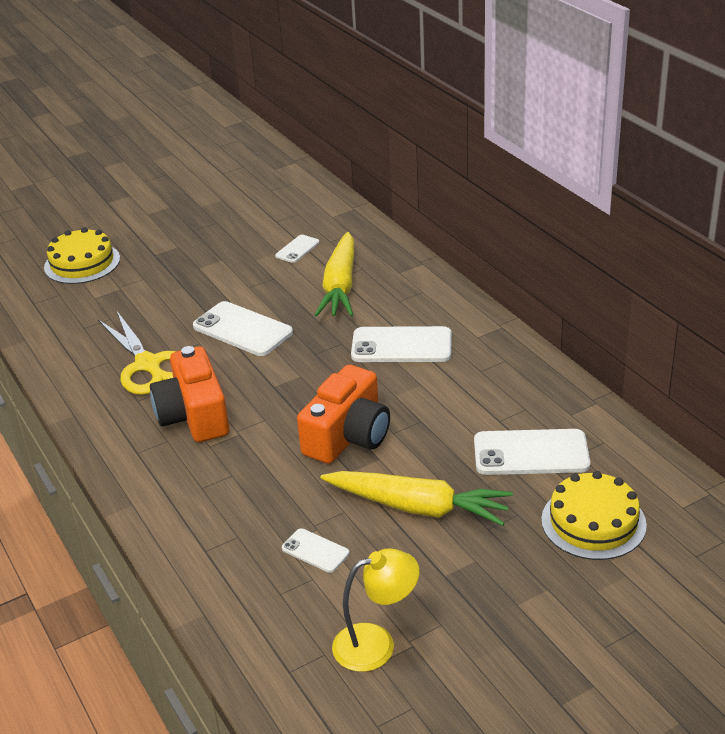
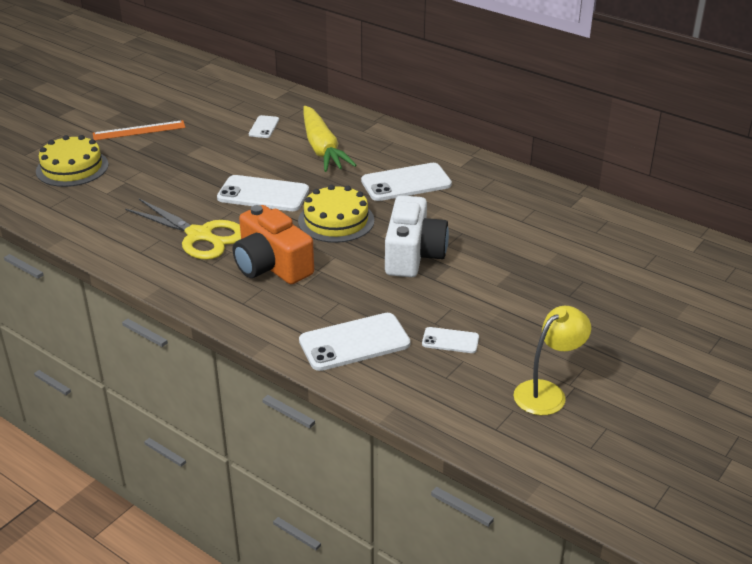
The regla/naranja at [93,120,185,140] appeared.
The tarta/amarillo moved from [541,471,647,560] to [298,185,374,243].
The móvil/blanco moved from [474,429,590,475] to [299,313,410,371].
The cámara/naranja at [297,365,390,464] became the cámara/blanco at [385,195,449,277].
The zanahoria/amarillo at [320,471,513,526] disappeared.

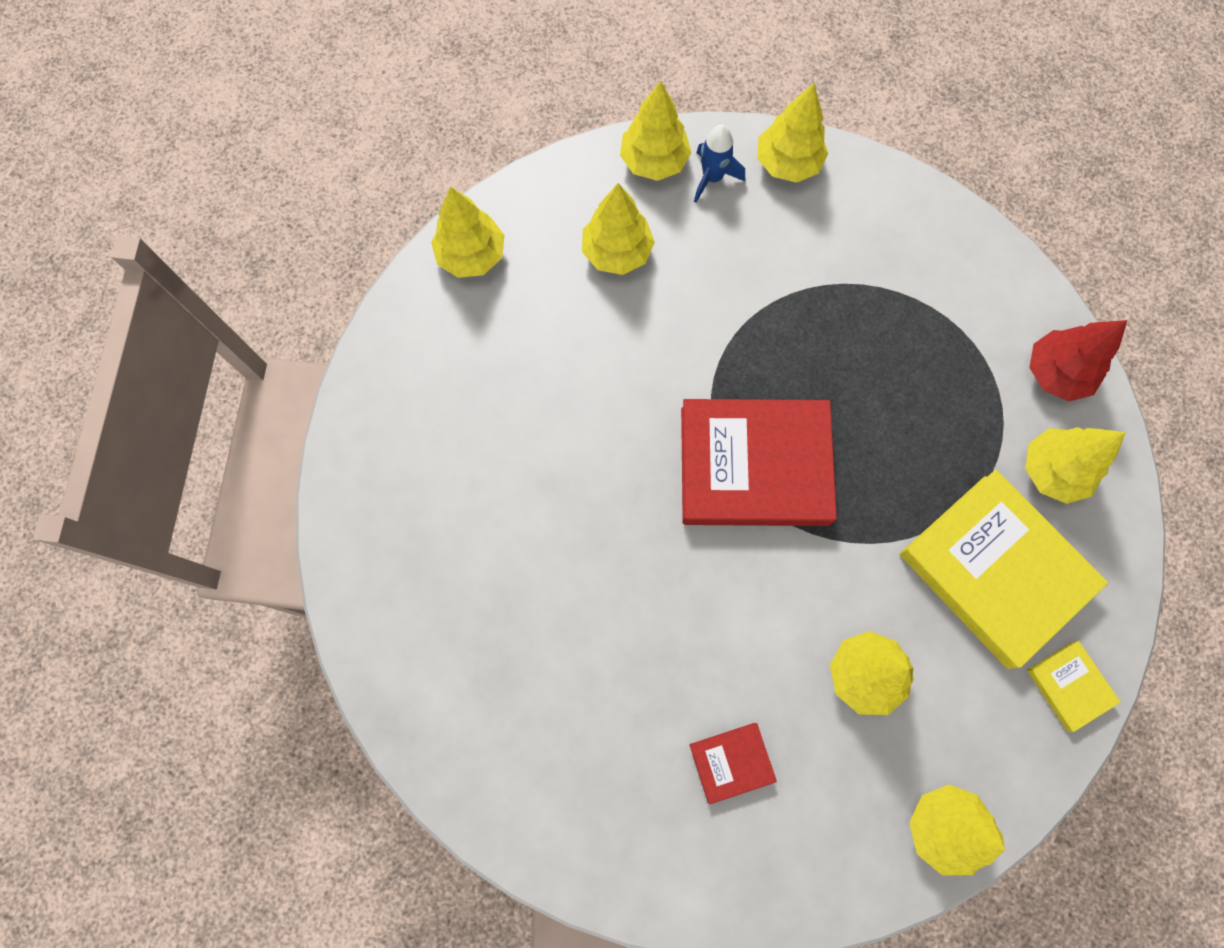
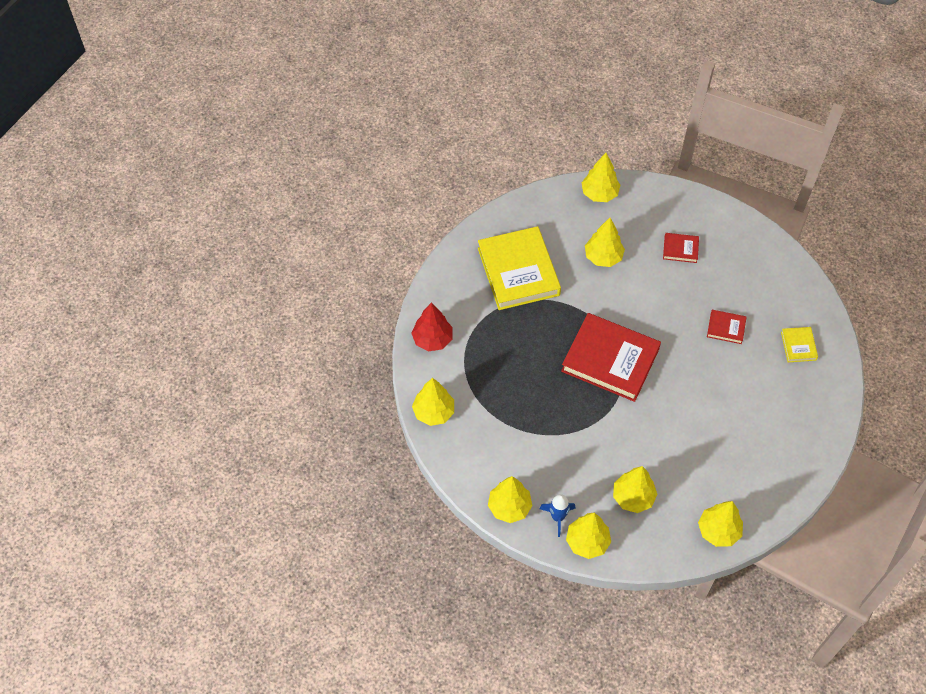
The árbol/amarillo moved from [1025,427,1126,504] to [412,378,454,426].
The libro/rojo at [707,310,747,344] appeared.
The libro/amarillo moved from [1027,641,1121,732] to [781,327,818,362].

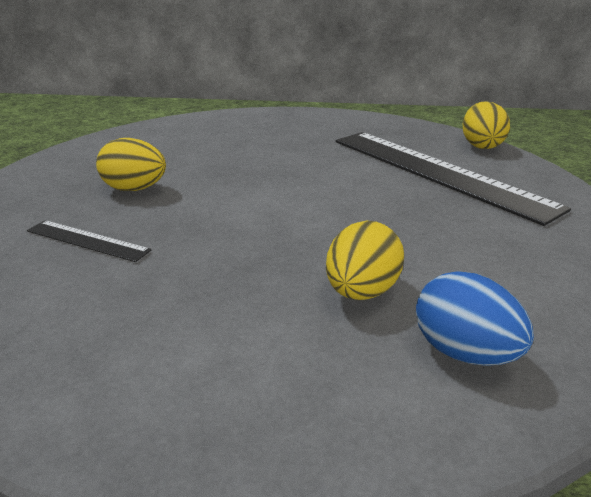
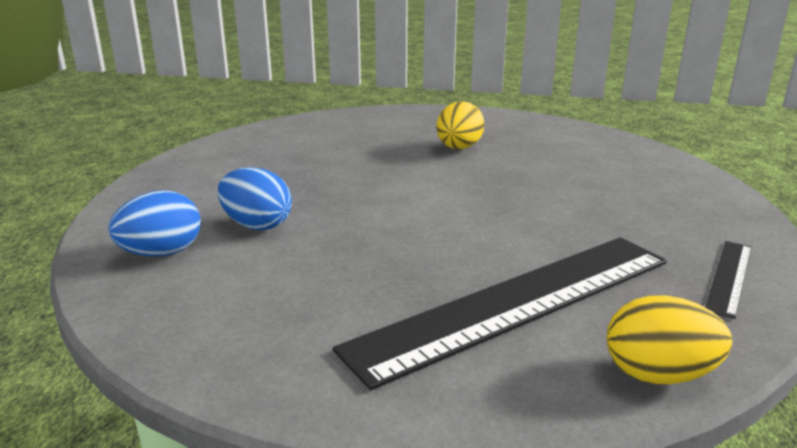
The huevo/amarillo at [326,221,404,300] became the huevo/azul at [218,167,292,230].
The regla/negro moved from [27,220,151,262] to [705,241,752,319].

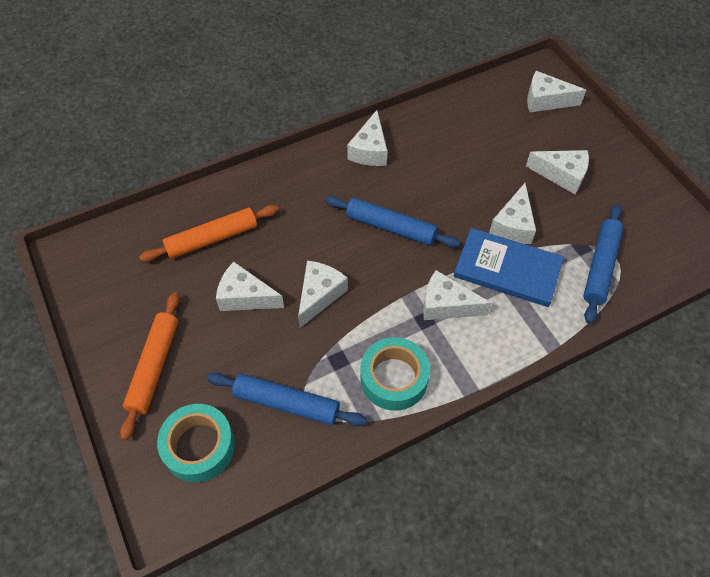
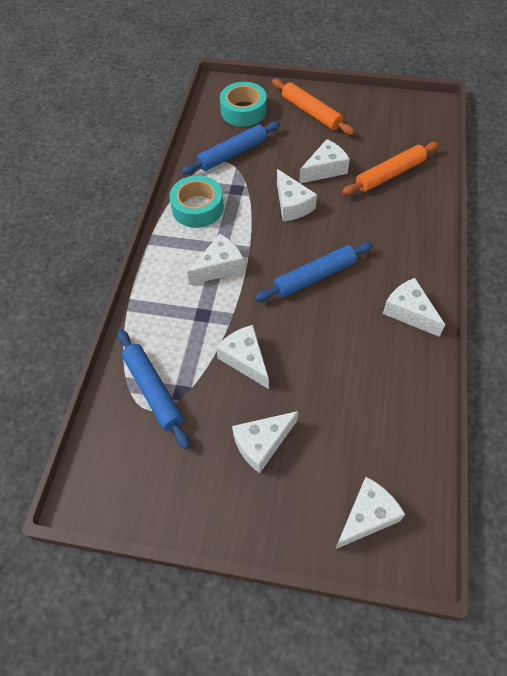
The rodillo/naranja at [139,205,279,262] turned 45 degrees clockwise.
The libro/azul at [454,228,564,307] disappeared.

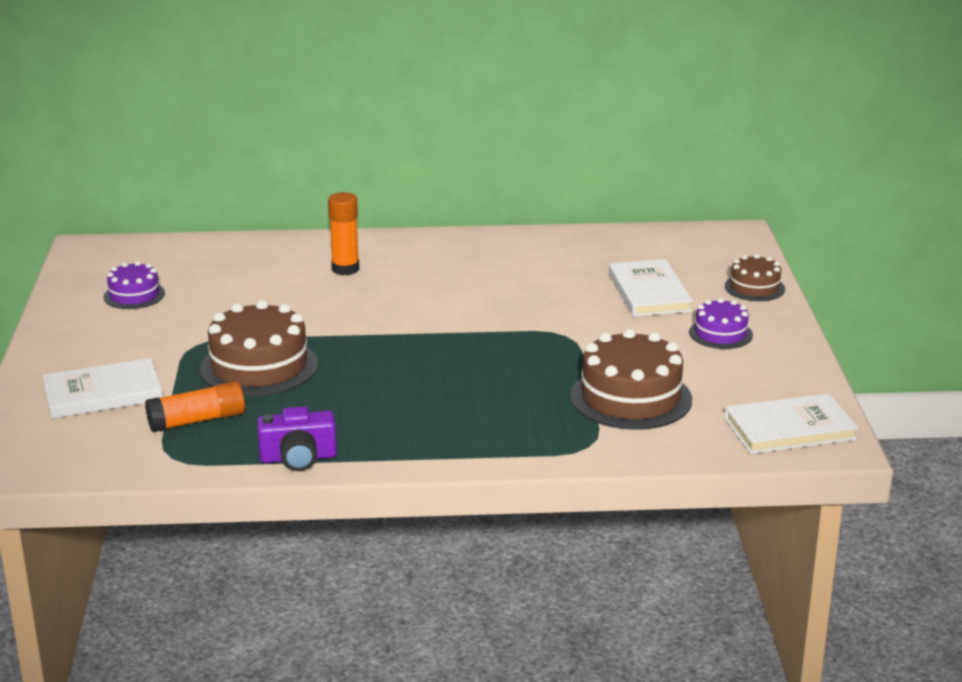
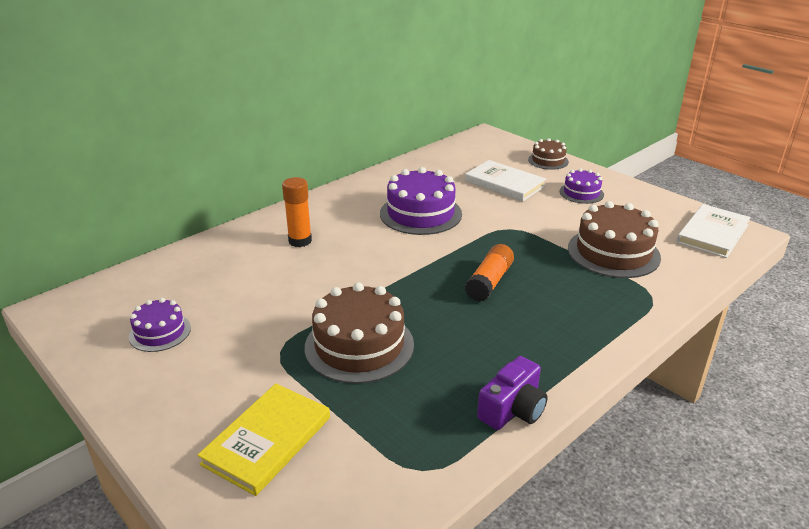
The libro/blanco at [43,358,163,418] became the libro/amarillo at [197,383,330,496].
The tarta/morado at [380,167,462,235] appeared.
The barra de pegamento/naranja moved from [145,381,245,432] to [465,244,514,302].

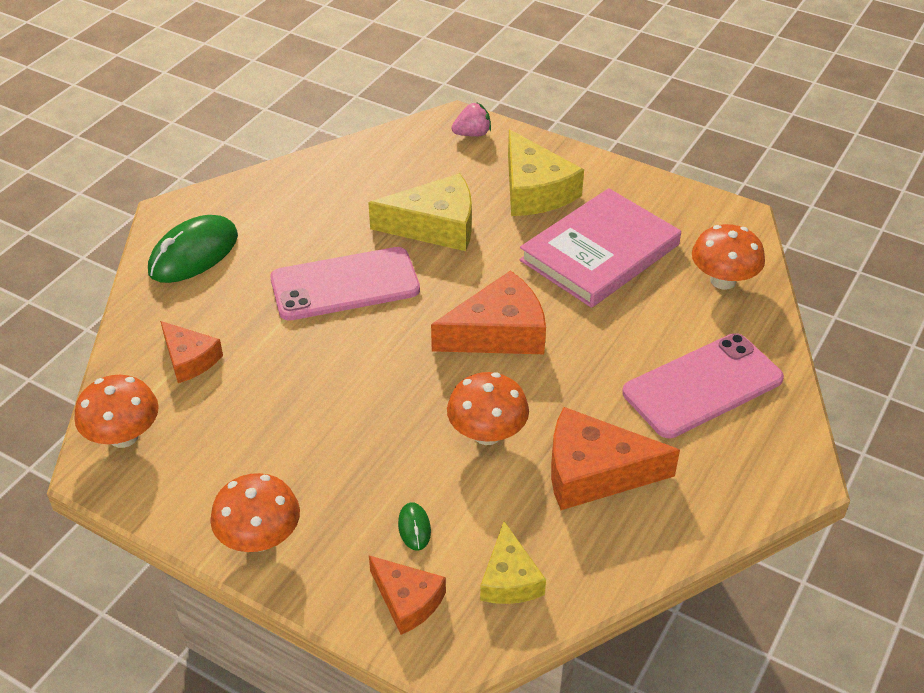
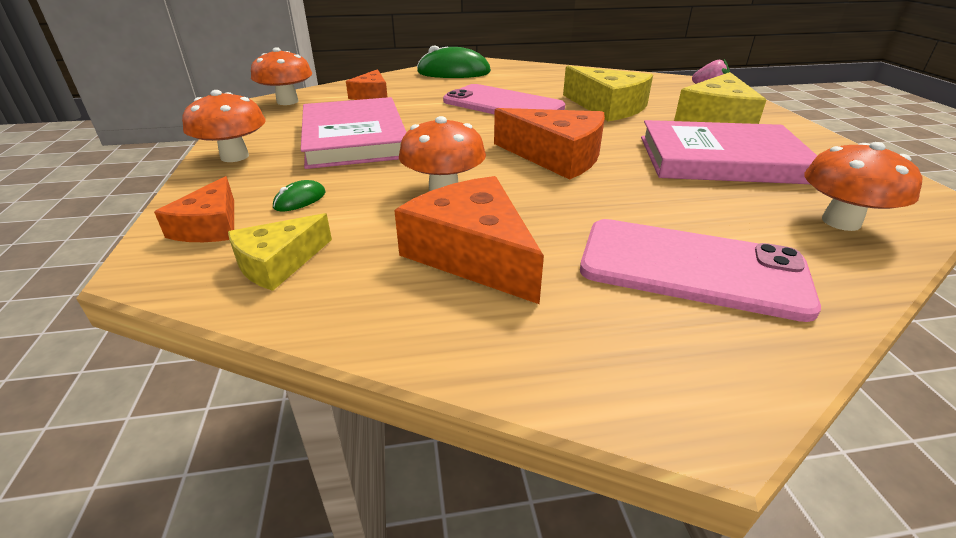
The libro/rosa at [301,97,407,169] appeared.

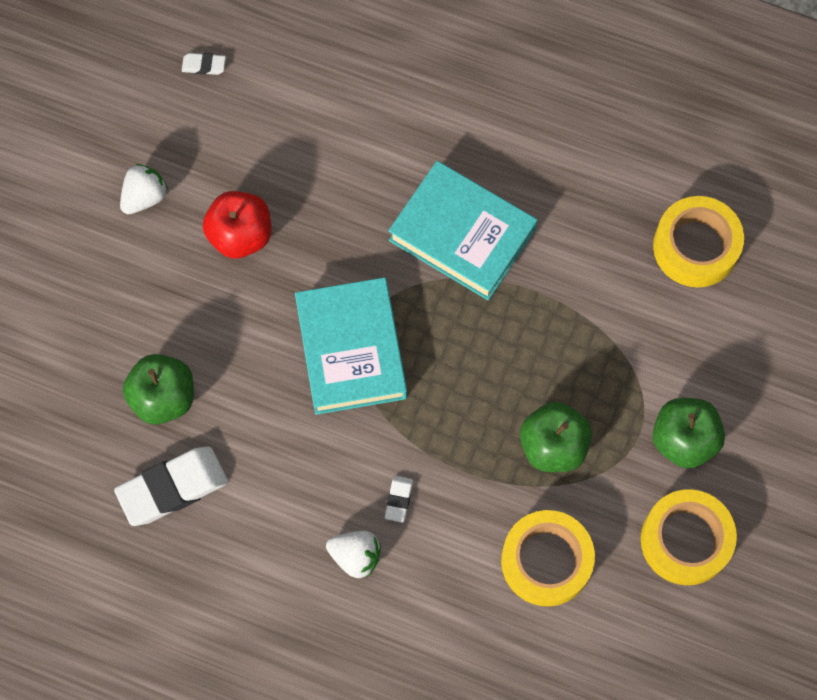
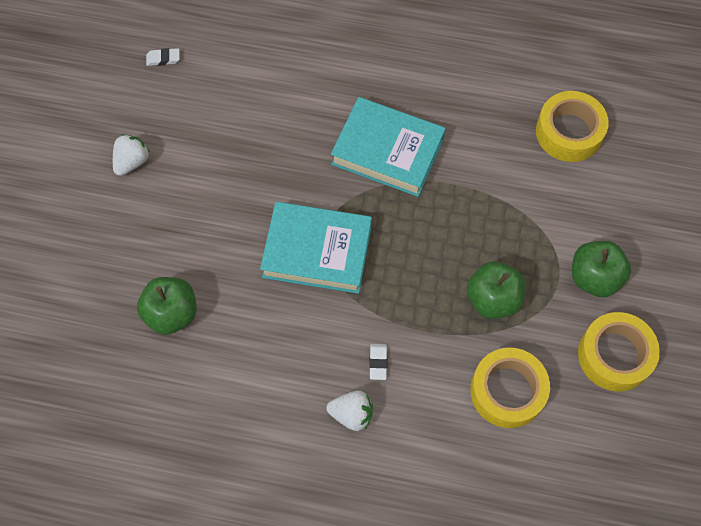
The libro/turquesa at [295,277,407,415] turned 60 degrees counterclockwise.
The goma de borrar/blanco at [114,446,228,526] disappeared.
The manzana/rojo at [203,191,271,259] disappeared.

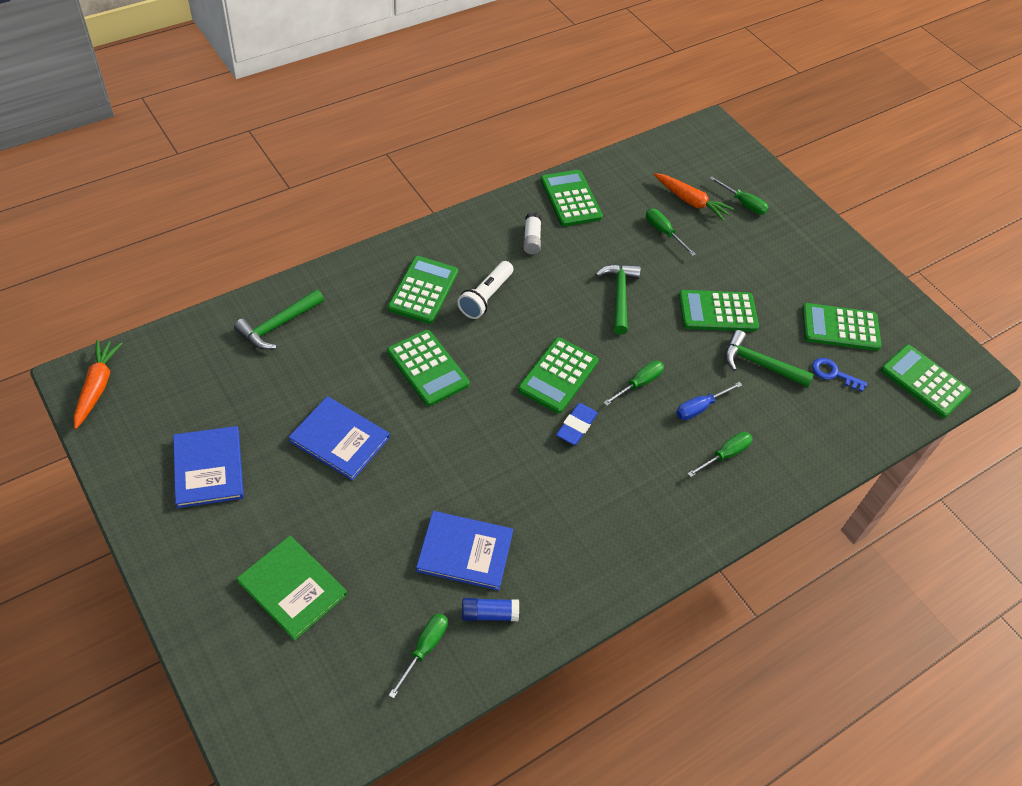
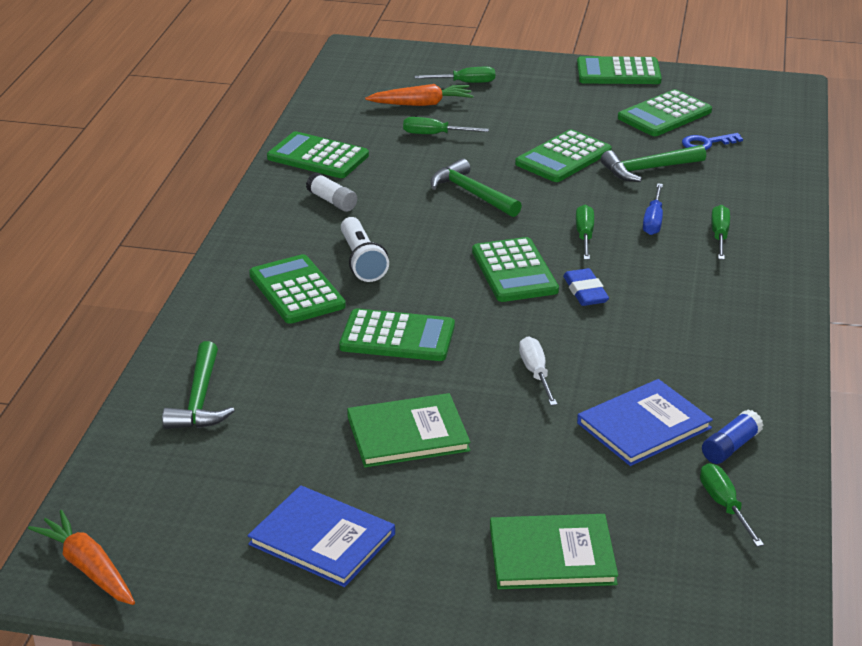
The libro/azul at [288,396,390,481] became the libro/verde at [347,393,471,467].
The destornillador/blanco at [519,336,557,406] appeared.
The calculadora/verde moved from [881,345,971,418] to [577,56,662,84].

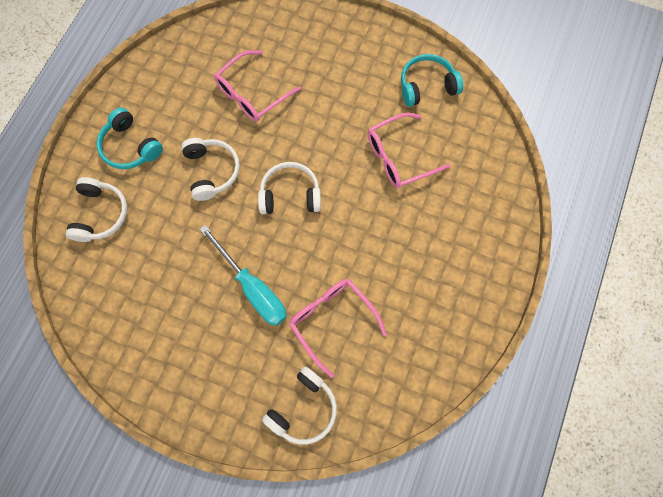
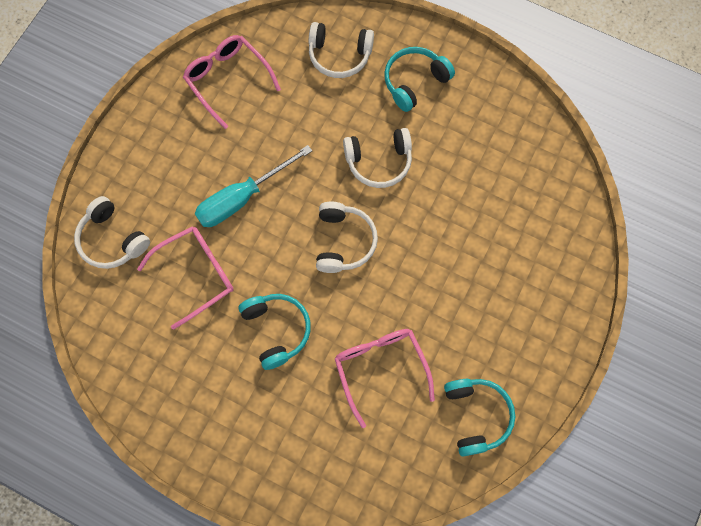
The gafas/rosa moved from [214,50,301,122] to [183,35,281,129].
The auriculares/turquesa at [239,294,311,370] appeared.

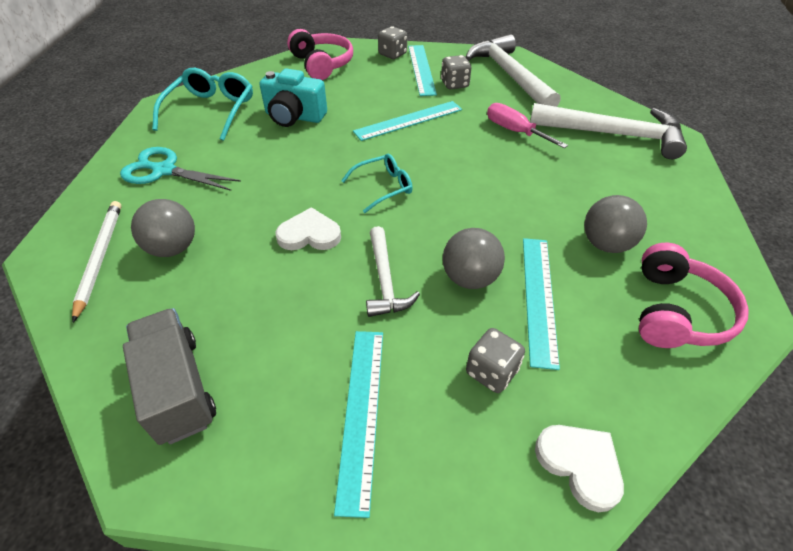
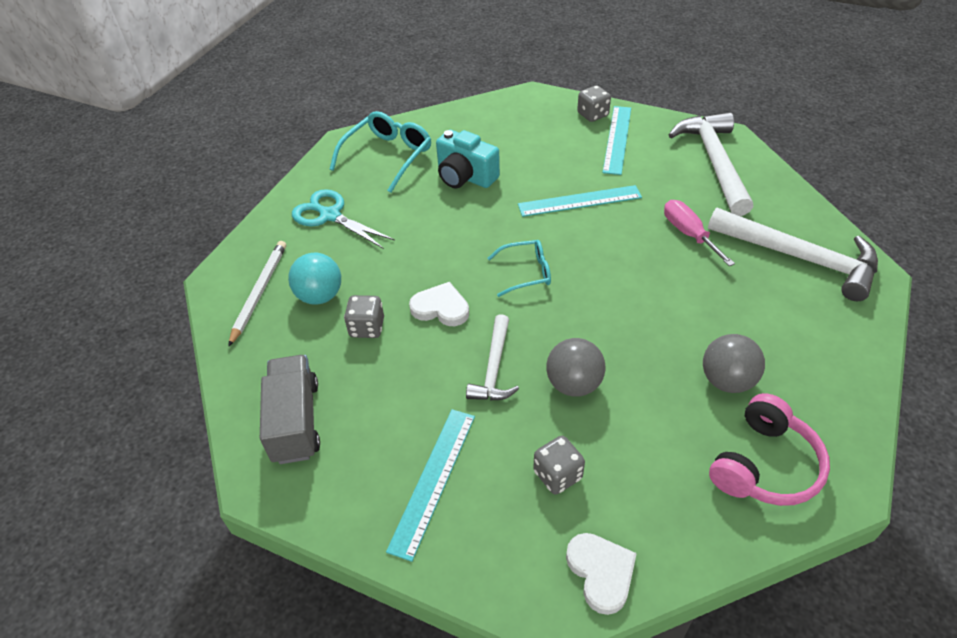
The pelota/gris at [131,199,195,257] became the pelota/turquesa at [288,253,341,304].
The dado/gris moved from [441,55,471,89] to [344,295,384,338].
The auriculares/rosa at [287,29,353,80] disappeared.
The regla/turquesa at [523,238,560,370] disappeared.

